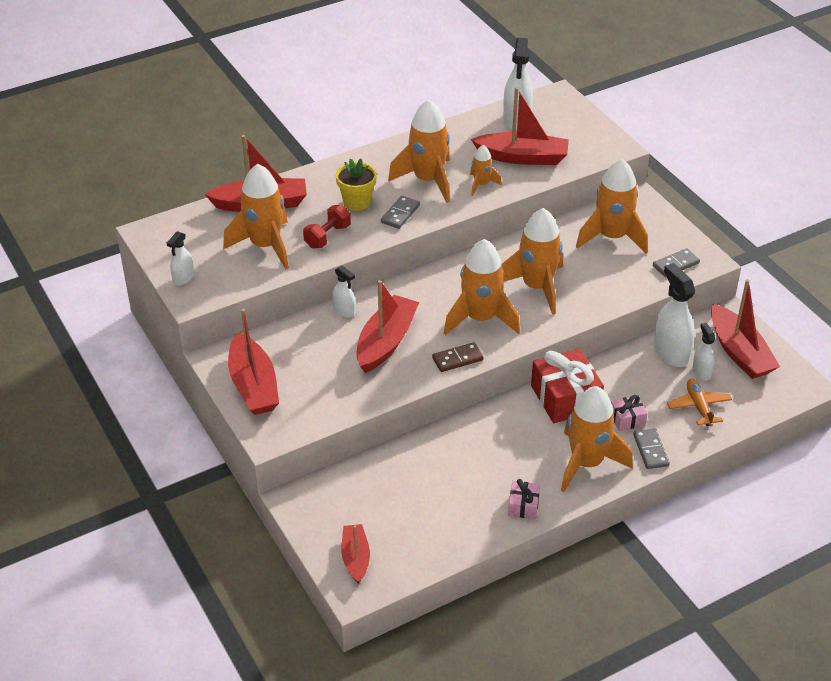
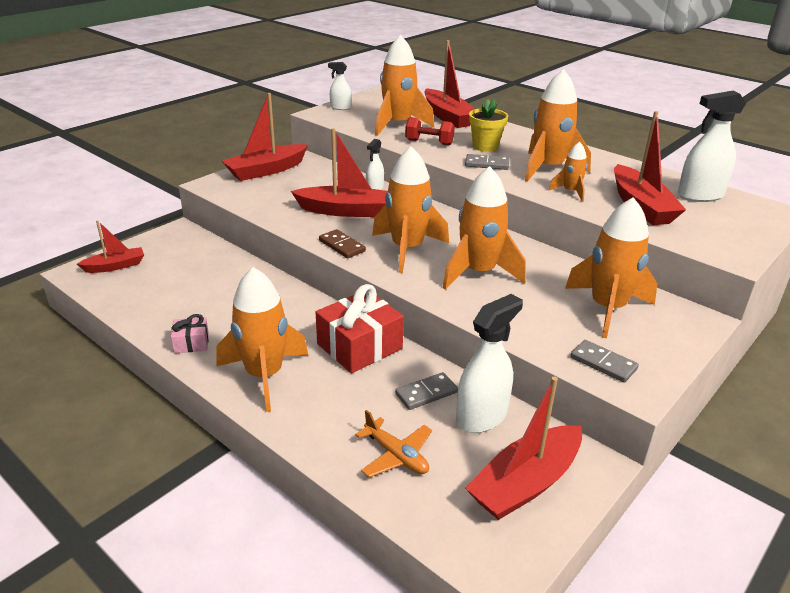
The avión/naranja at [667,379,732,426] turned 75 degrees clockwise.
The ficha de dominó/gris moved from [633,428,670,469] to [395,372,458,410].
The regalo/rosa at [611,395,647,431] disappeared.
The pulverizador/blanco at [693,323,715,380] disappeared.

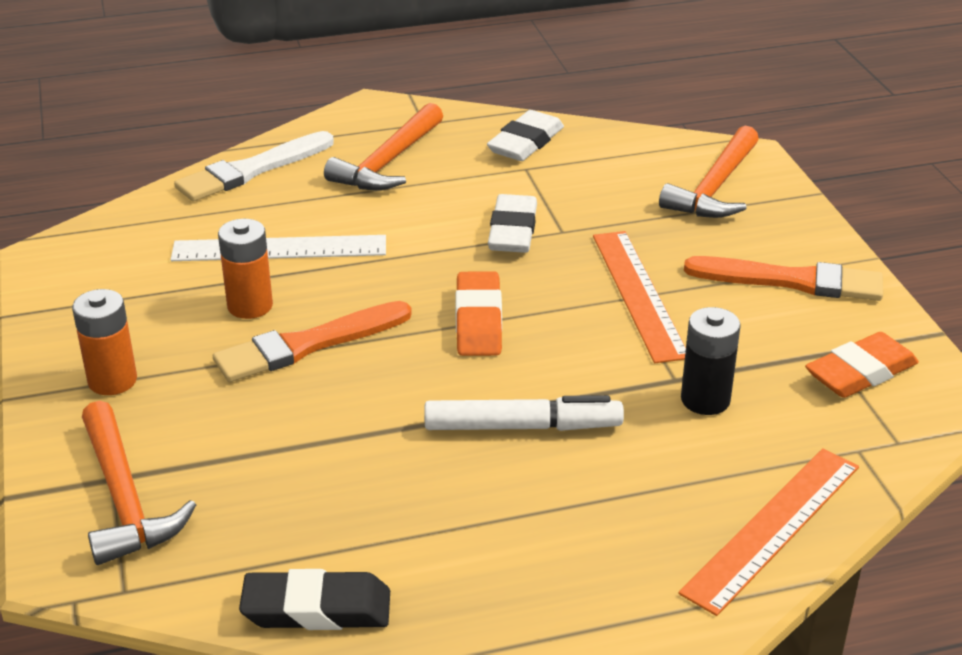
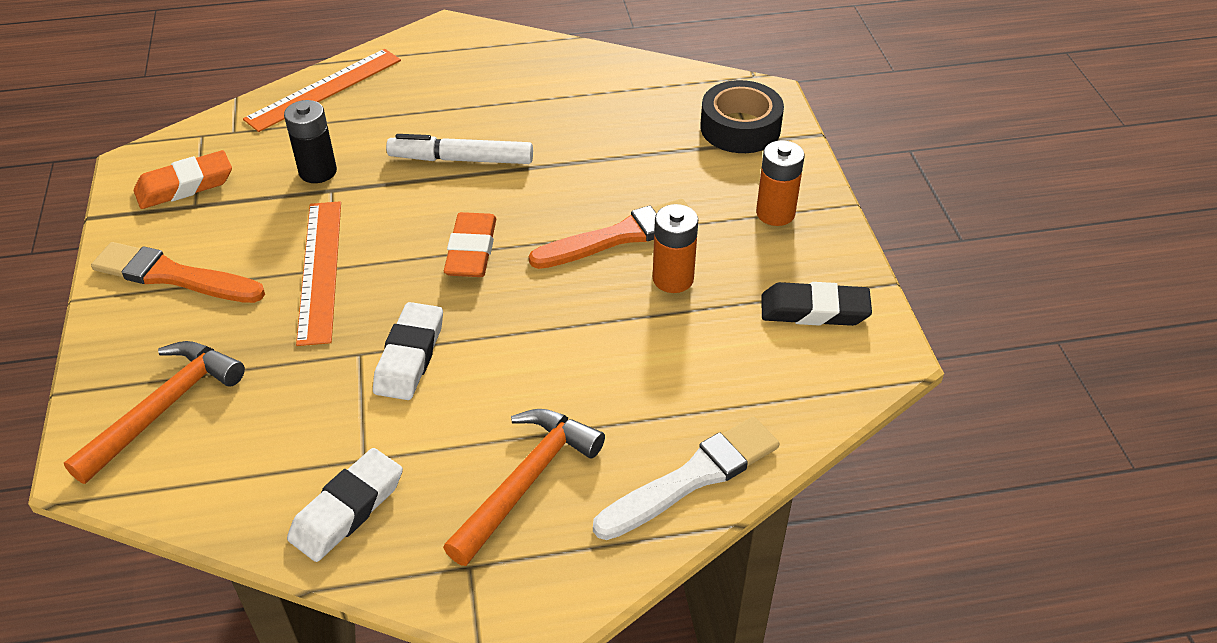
The martillo/naranja at [82,401,196,565] was replaced by the cinta adhesiva/negro at [700,80,784,153].
The goma de borrar/negro moved from [239,569,390,630] to [761,282,872,326].
The regla/blanco at [170,235,386,261] disappeared.

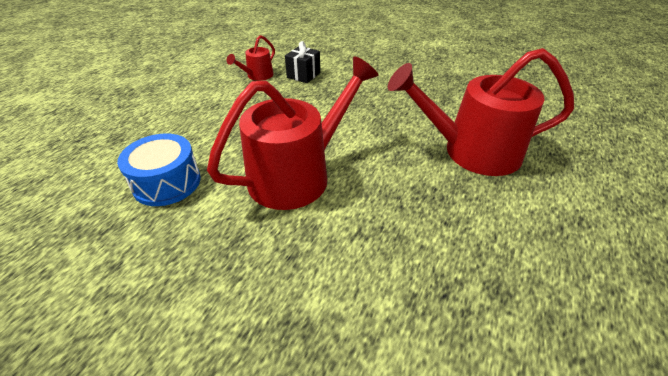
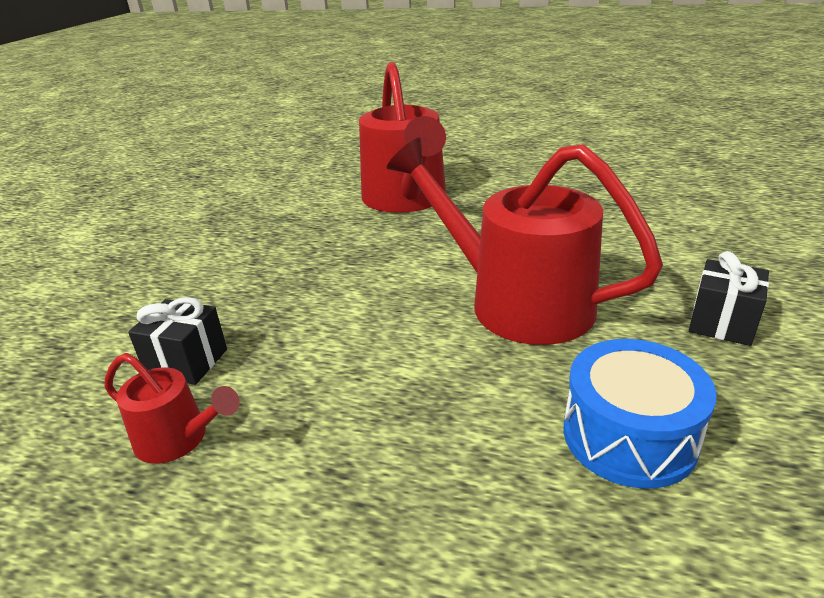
The regalo/negro at [689,251,769,346] appeared.

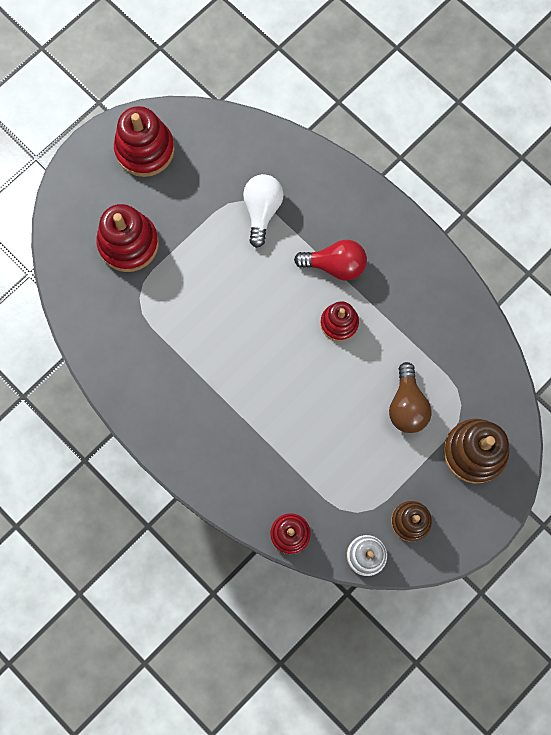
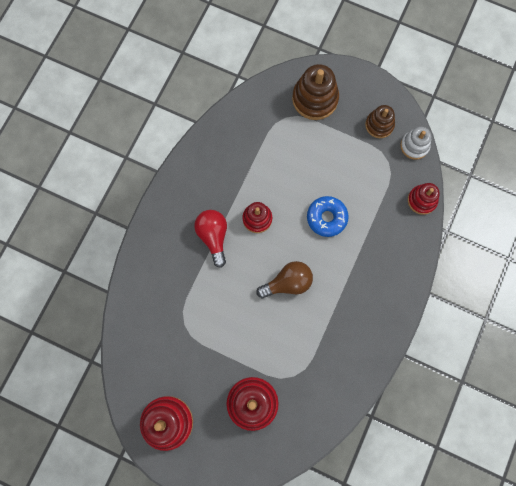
The bombilla/marrón moved from [389,362,432,433] to [256,261,313,298].
The rosquilla/azul at [307,196,349,237] appeared.
The bombilla/blanco at [243,174,284,248] disappeared.

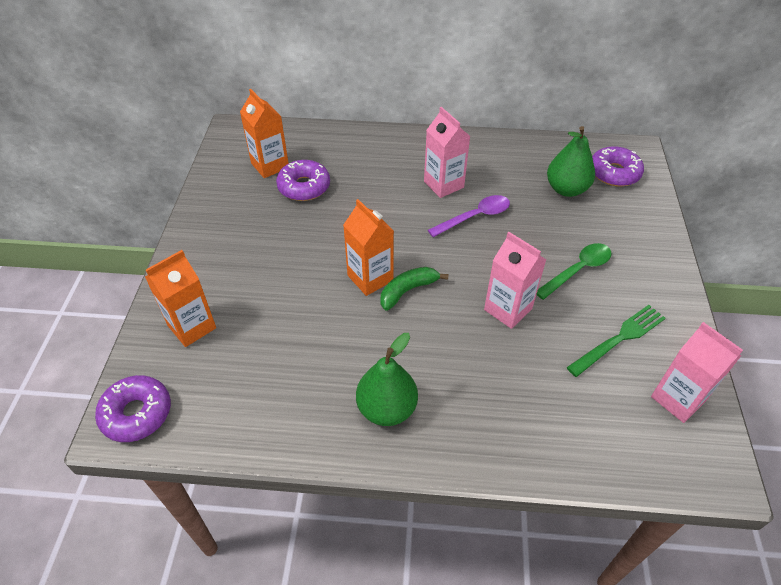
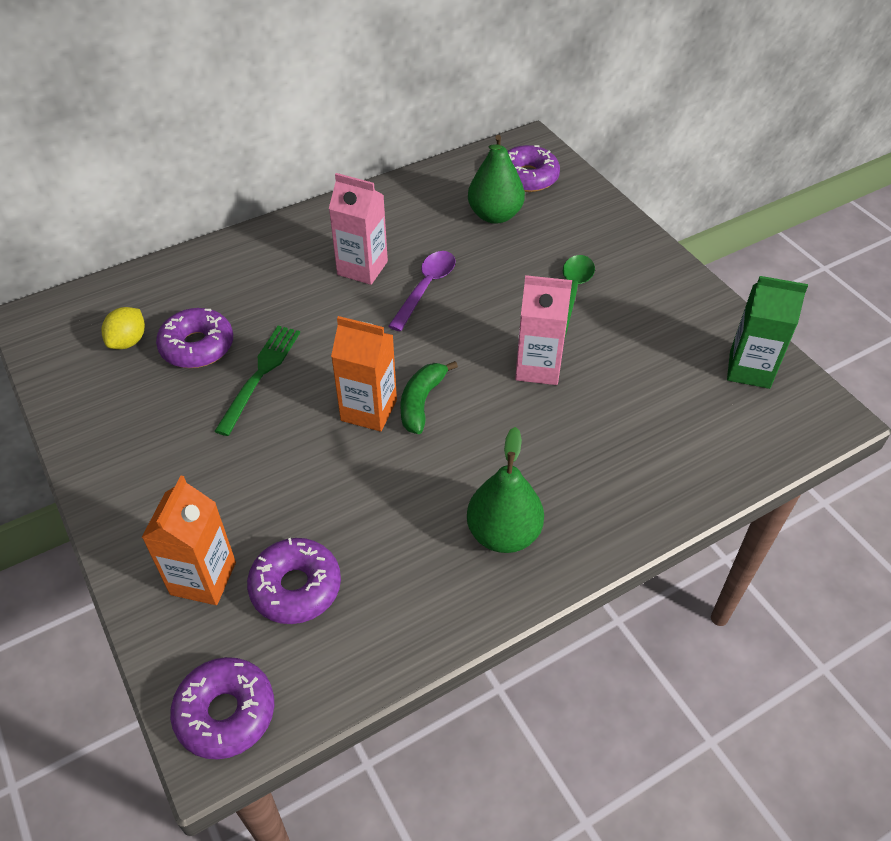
The cartón de leche/naranja at [240,89,289,178] was replaced by the limón/amarillo at [101,307,145,349].
The tenedor/verde moved from [566,305,666,377] to [214,326,300,436].
The rosquilla/morado at [247,538,341,624] appeared.
The cartón de leche/rosa at [651,322,743,423] became the cartón de leche/verde at [727,276,808,389].

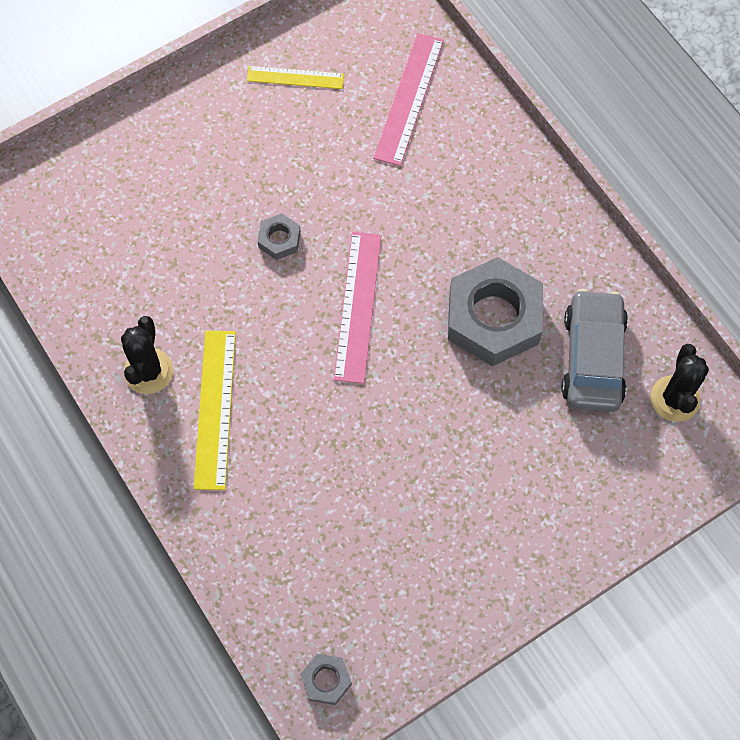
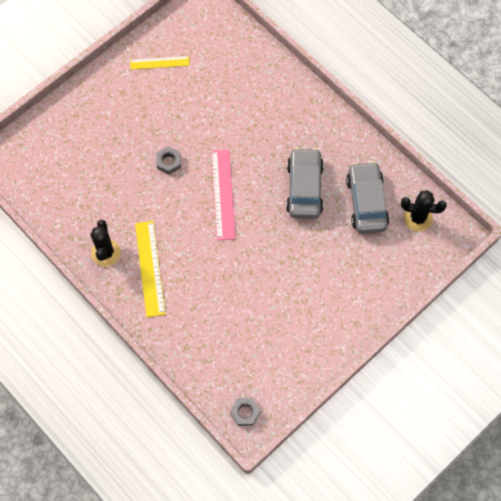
The tuerca/gris at [448,257,543,366] was replaced by the coche/gris at [286,148,324,219].
The cactus/negro at [650,344,709,422] turned 75 degrees counterclockwise.
The regla/rosa at [373,33,444,166] disappeared.

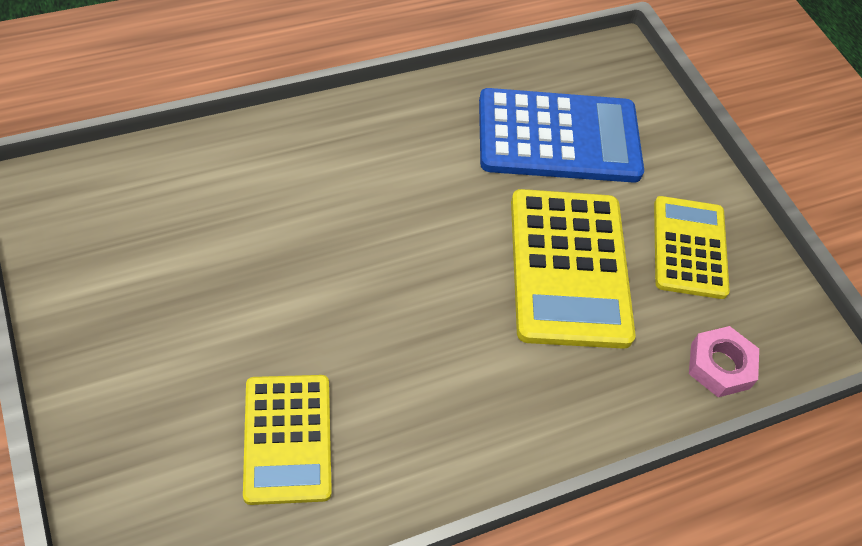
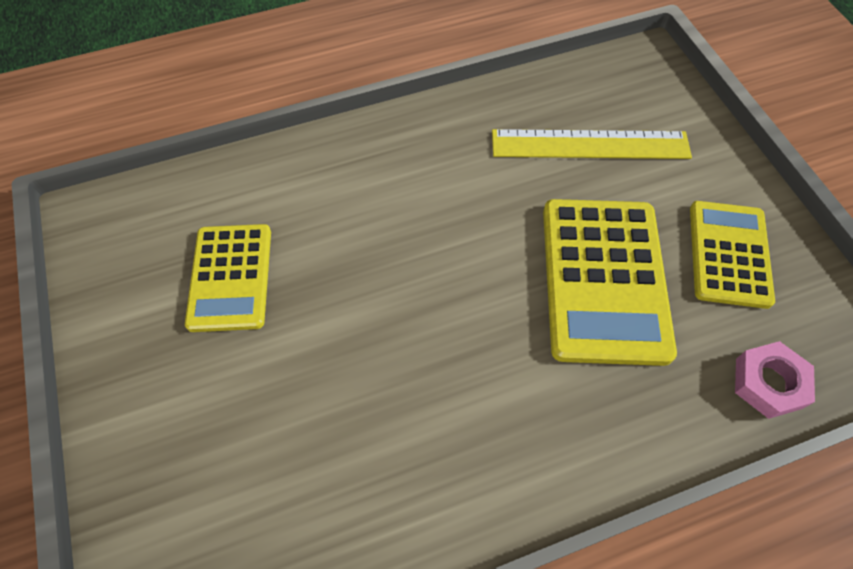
The calculadora/amarillo moved from [243,375,332,505] to [185,224,271,332].
The calculadora/azul at [479,88,644,183] was replaced by the regla/amarillo at [492,129,692,159].

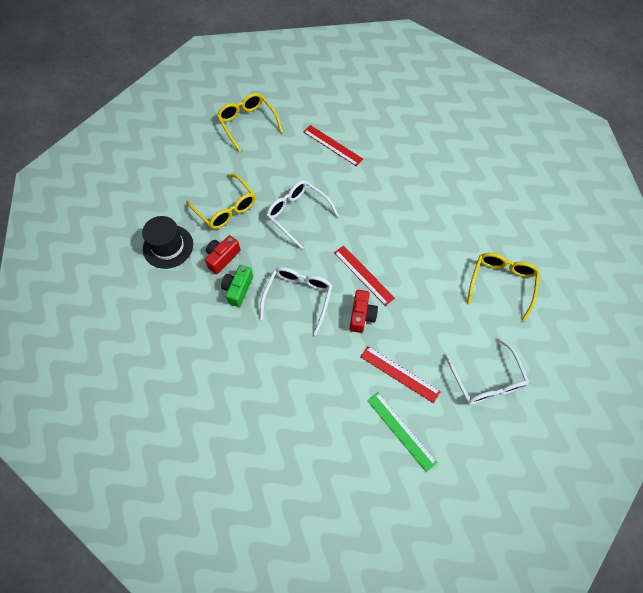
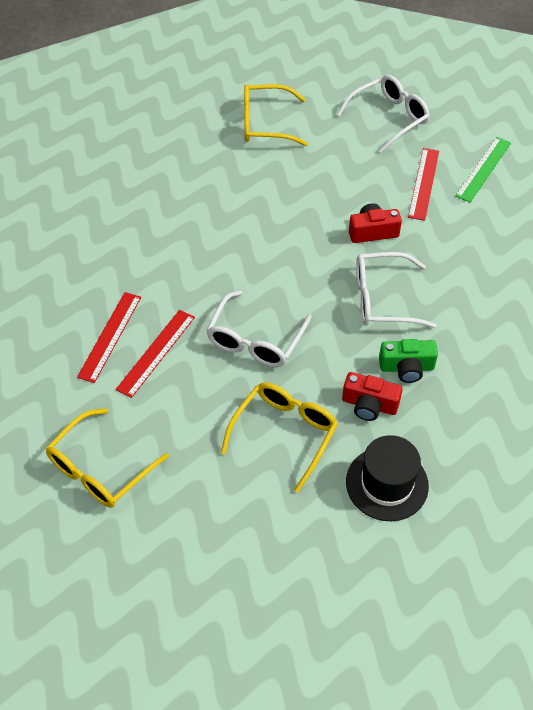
The regla/rojo moved from [334,245,395,306] to [116,310,195,398].

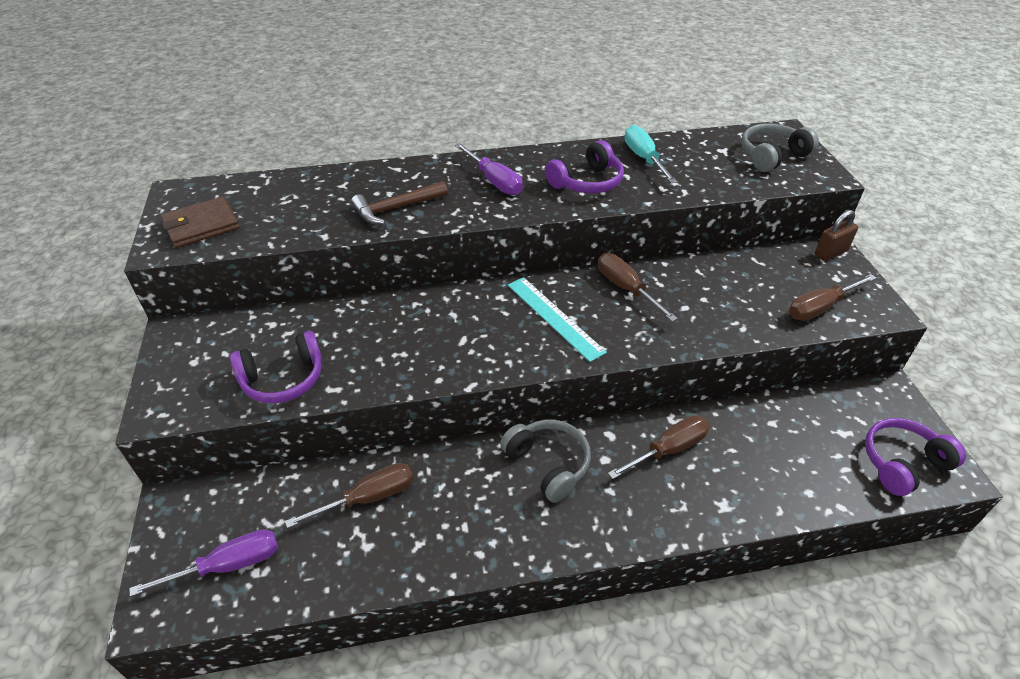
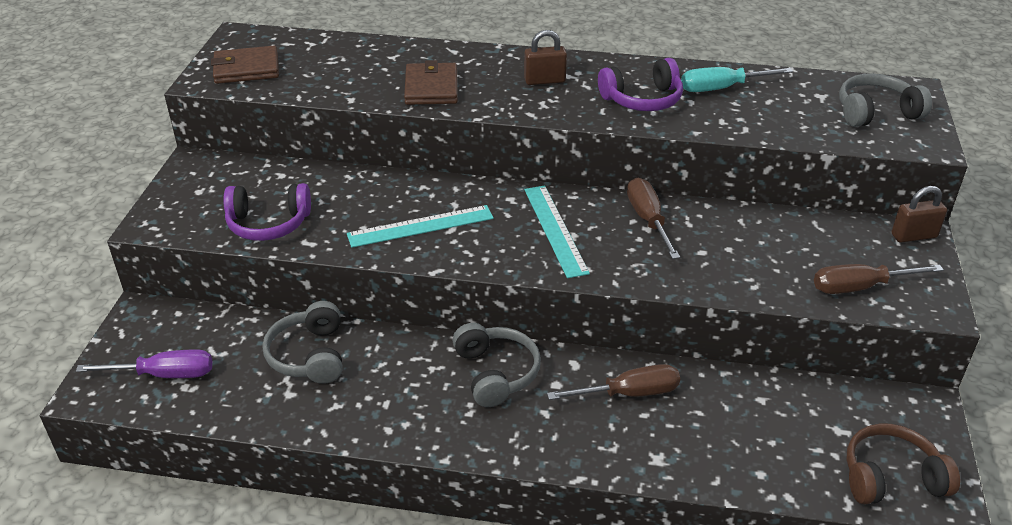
The destornillador/marrón at [285,463,414,528] was replaced by the auriculares/gris at [262,301,342,384].
The regla/turquesa at [347,205,494,248] appeared.
The martillo/marrón at [351,181,448,224] was replaced by the cartera/marrón at [404,60,458,105].
The destornillador/morado at [455,143,523,195] was replaced by the candado/marrón at [524,30,567,85].
The destornillador/turquesa at [624,125,677,183] turned 105 degrees counterclockwise.
The auriculares/morado at [865,418,966,496] became the auriculares/marrón at [846,424,960,504].

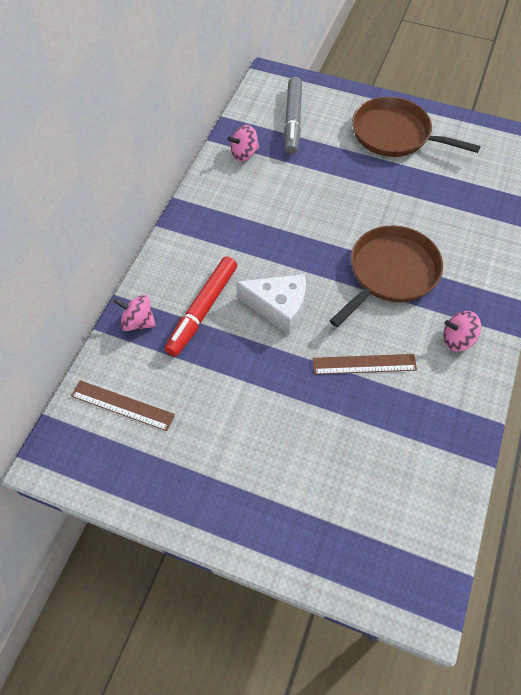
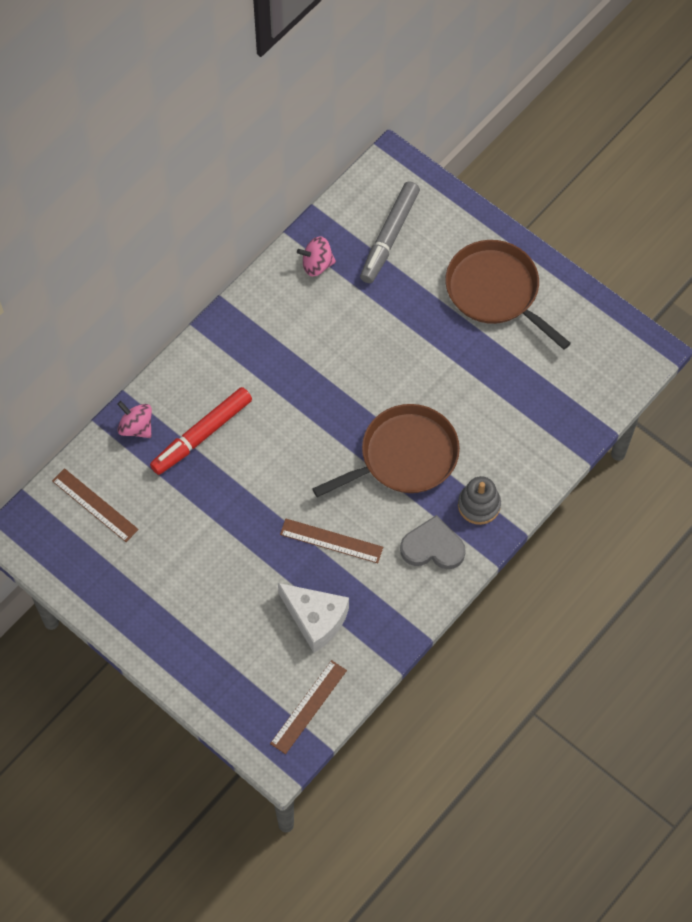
The regla/marrón at [270,660,347,754] appeared.
The queso/blanco moved from [236,274,306,335] to [278,583,349,653].
The peonza/rosa at [443,311,481,351] was replaced by the corazón/gris at [400,515,466,569].
The juguete apilable/gris at [458,476,501,525] appeared.

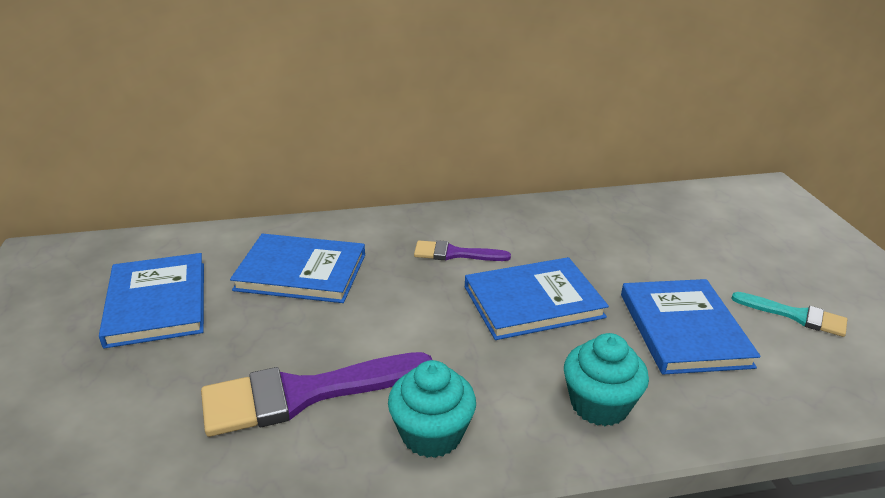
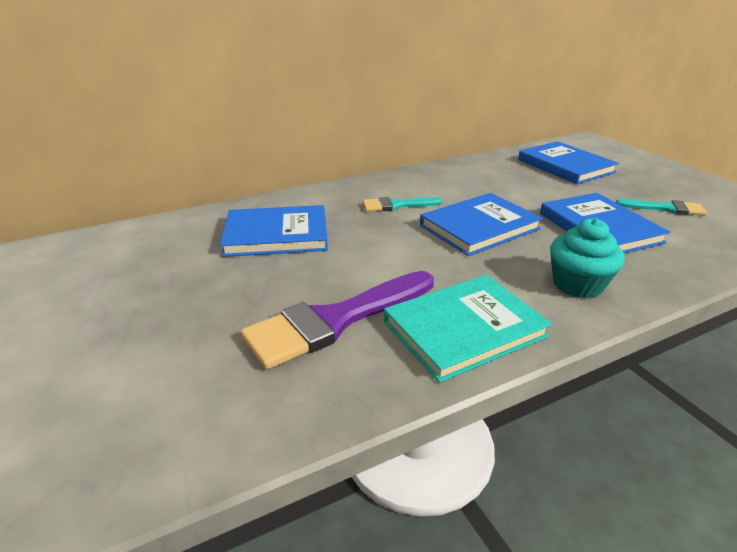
The pincel/morado at [414,240,511,261] became the pincel/turquesa at [363,197,443,212].
The magdalena/turquesa at [388,360,476,458] was replaced by the libro/turquesa at [384,275,552,383].
The libro/azul moved from [99,253,204,348] to [518,141,619,184].

